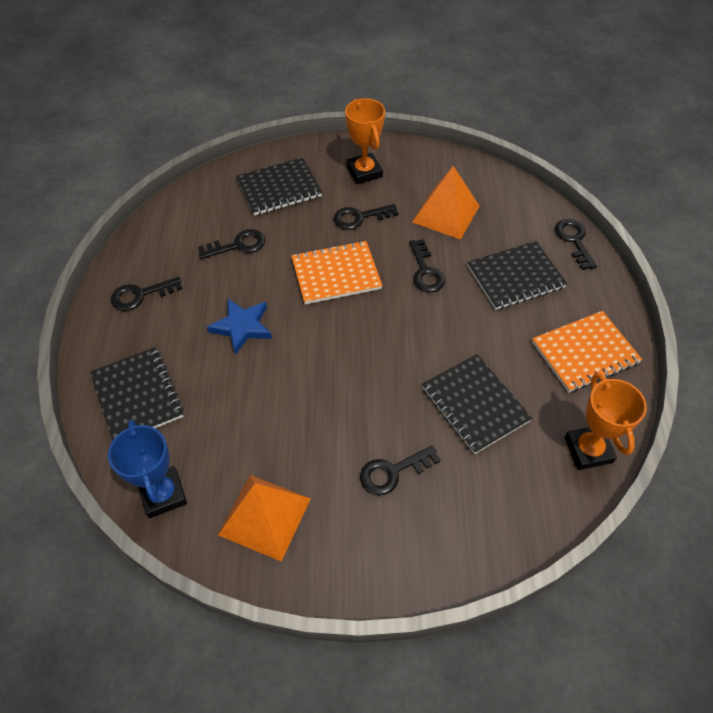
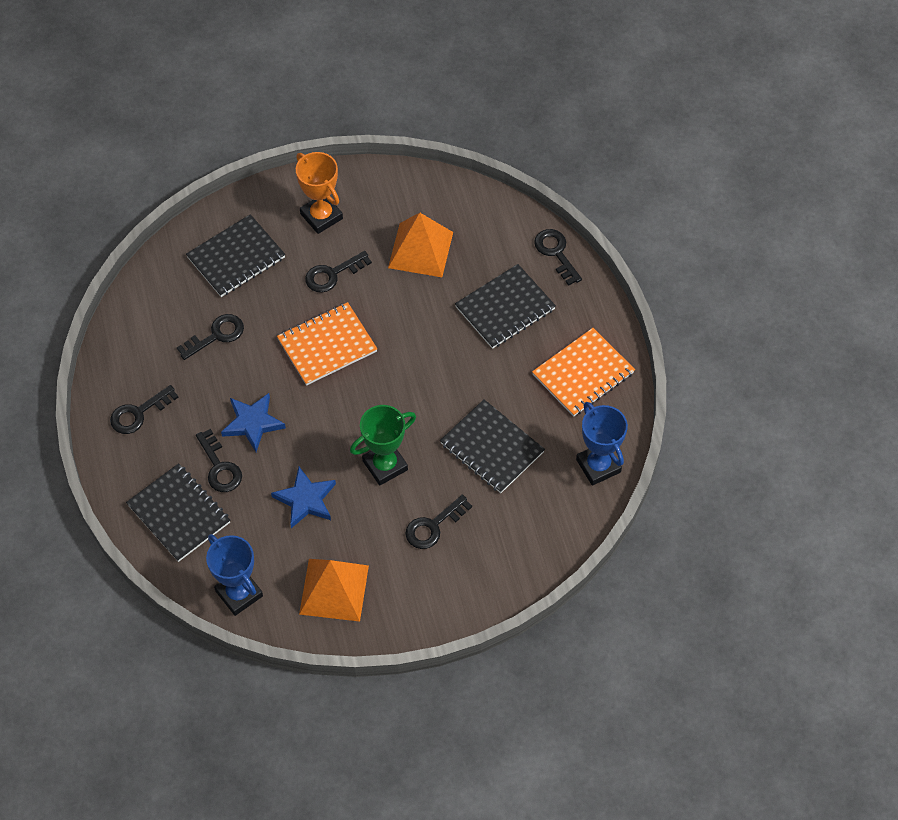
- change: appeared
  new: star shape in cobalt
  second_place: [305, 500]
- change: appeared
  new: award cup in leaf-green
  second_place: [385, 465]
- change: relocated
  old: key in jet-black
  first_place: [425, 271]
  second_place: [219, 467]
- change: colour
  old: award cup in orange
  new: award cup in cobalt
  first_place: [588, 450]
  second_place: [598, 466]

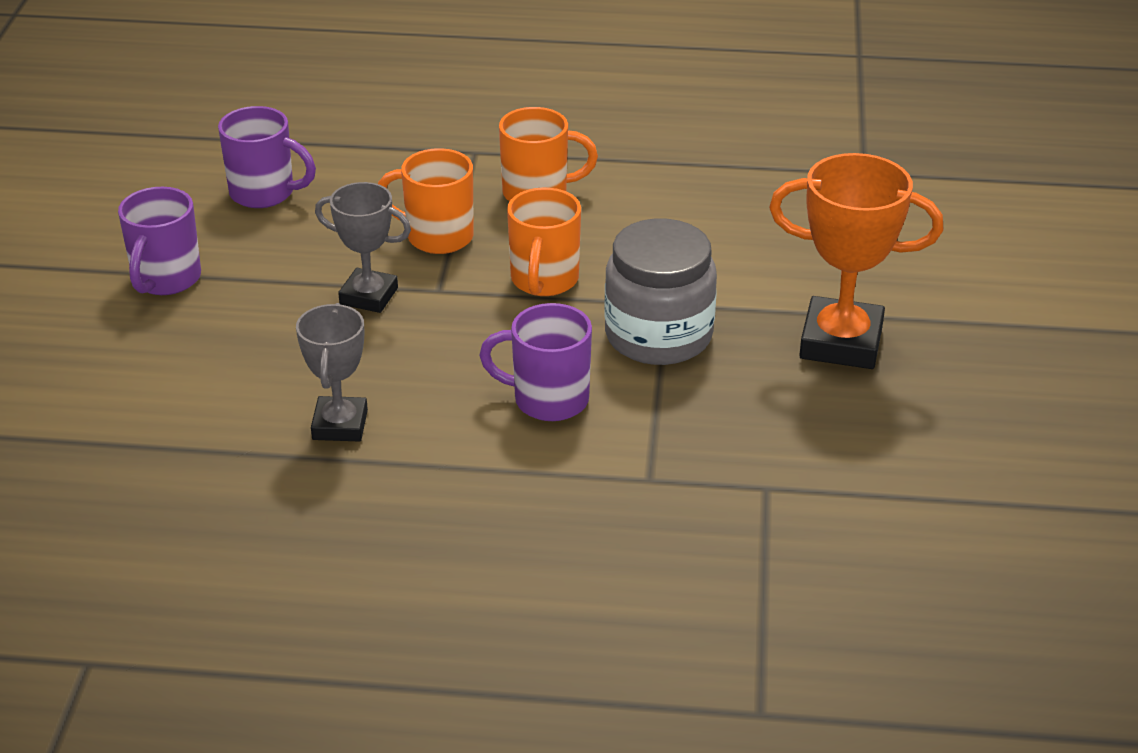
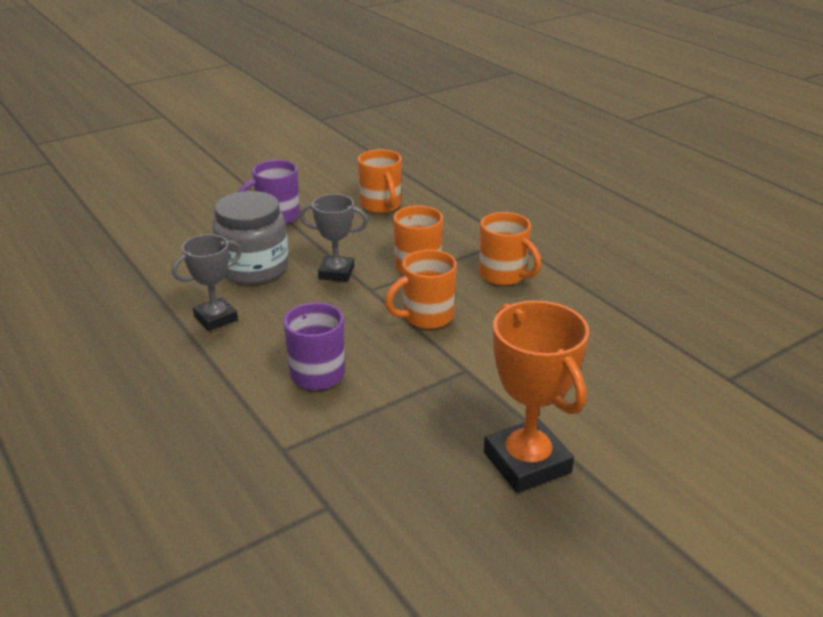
- change: relocated
  old: preserve jar in grey
  first_place: [658, 335]
  second_place: [254, 268]
- change: colour
  old: coffee mug in royal purple
  new: coffee mug in orange
  first_place: [264, 193]
  second_place: [381, 206]
- change: spun
  old: award cup in grey
  first_place: [368, 296]
  second_place: [336, 273]
  degrees: -60

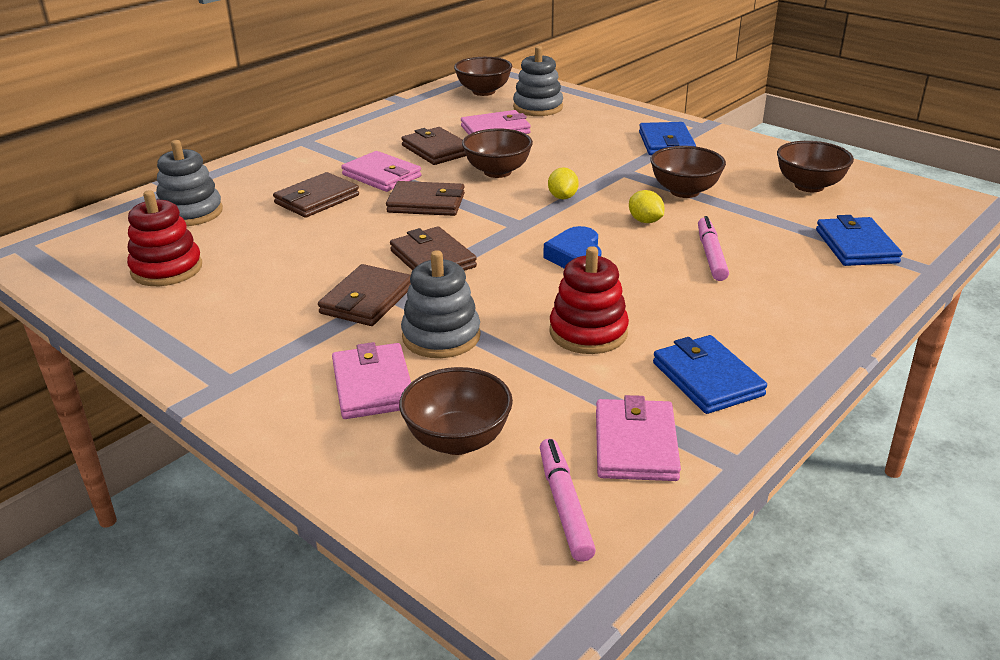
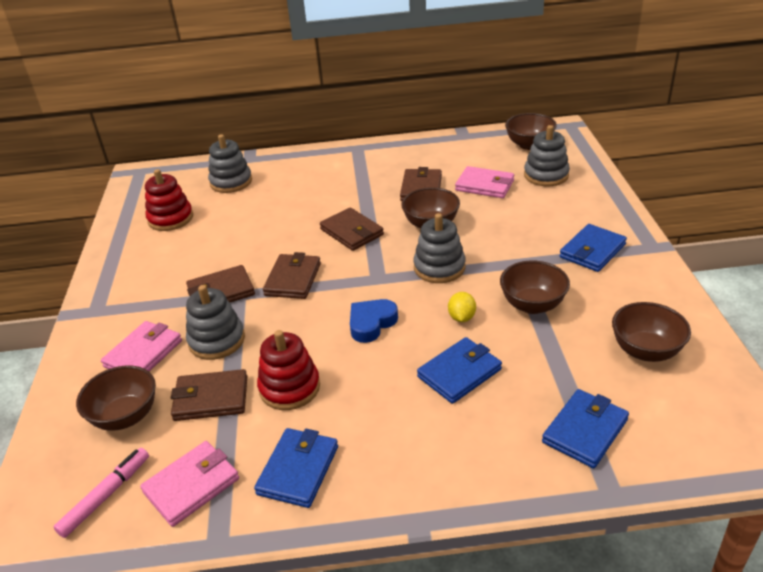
- change: missing
  old: wallet in rosy
  first_place: [382, 175]
- change: relocated
  old: wallet in brown
  first_place: [317, 199]
  second_place: [211, 398]
- change: exchanged
  old: lemon in golden
  new: stacking toy in grey
  first_place: [562, 197]
  second_place: [439, 267]
- change: exchanged
  old: felt pen in rosy
  new: wallet in cobalt
  first_place: [711, 255]
  second_place: [459, 373]

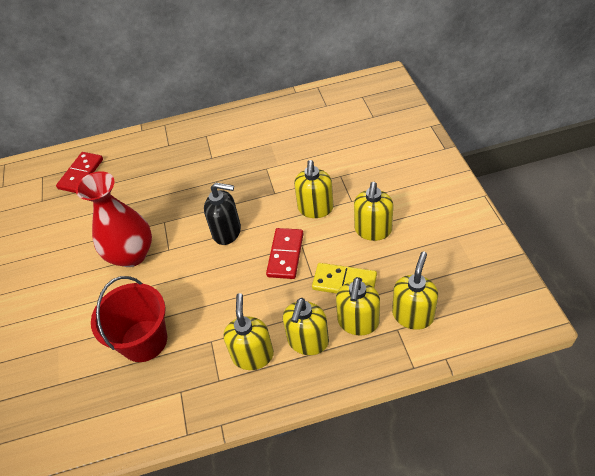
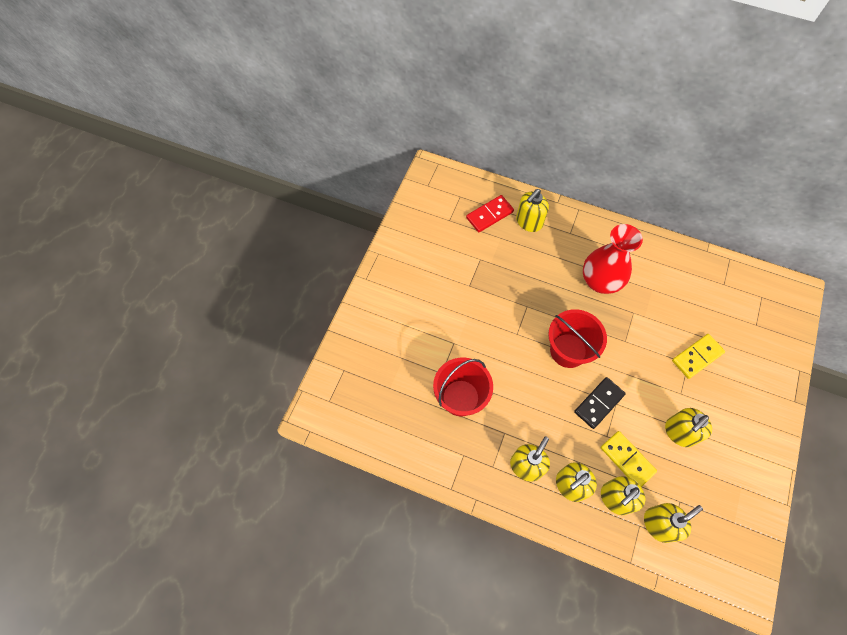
- change: appeared
  new: domino in golden
  second_place: [697, 357]
- change: relocated
  old: tall vase in crimson
  first_place: [132, 254]
  second_place: [600, 281]
- change: relocated
  old: soap pump in golden
  first_place: [315, 209]
  second_place: [529, 222]
- change: exchanged
  old: soap pump in jet-black
  new: pail in crimson
  first_place: [227, 232]
  second_place: [568, 350]
- change: colour
  old: domino in crimson
  new: domino in jet-black
  first_place: [285, 255]
  second_place: [599, 403]

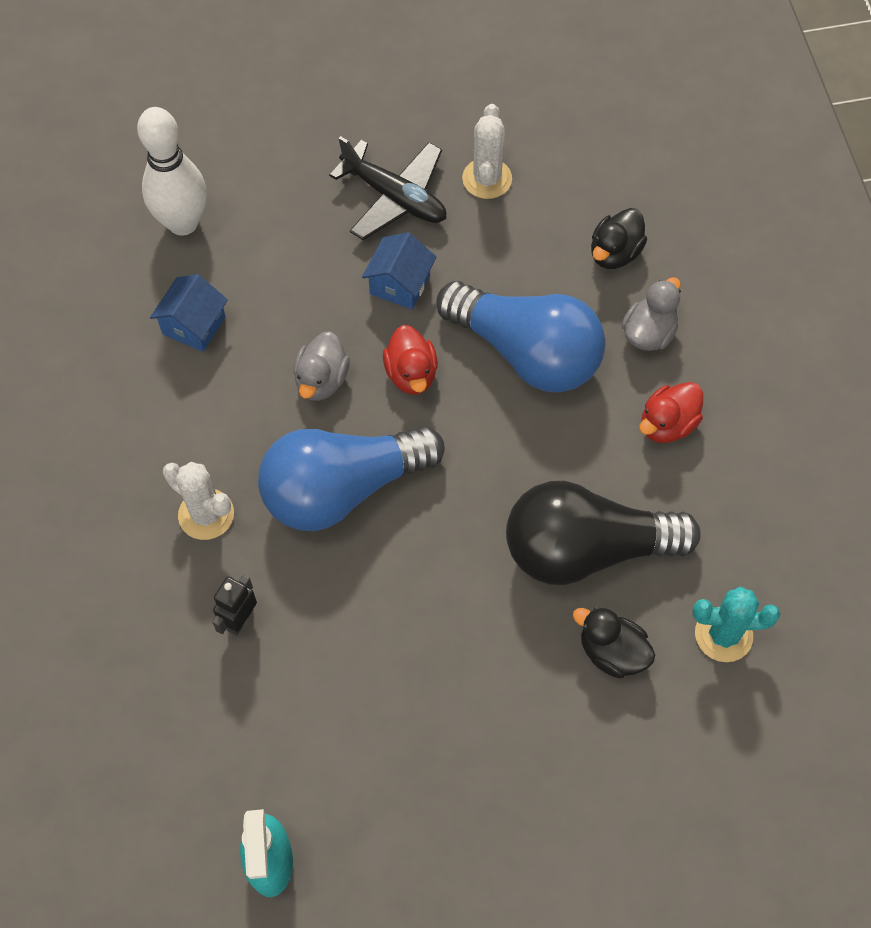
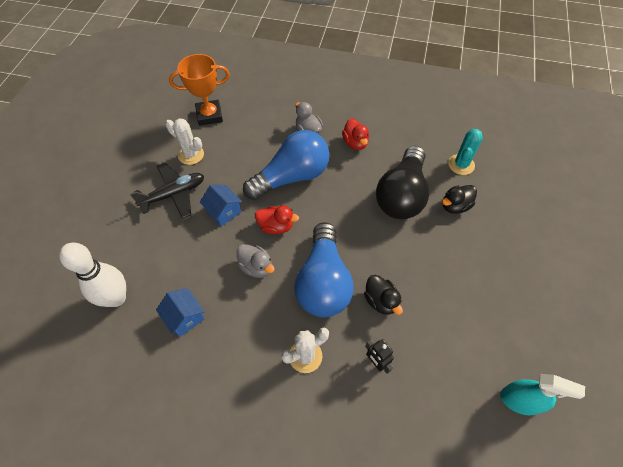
- change: appeared
  new: award cup in orange
  second_place: [209, 115]
- change: relocated
  old: duck in jet-black
  first_place: [615, 253]
  second_place: [381, 301]

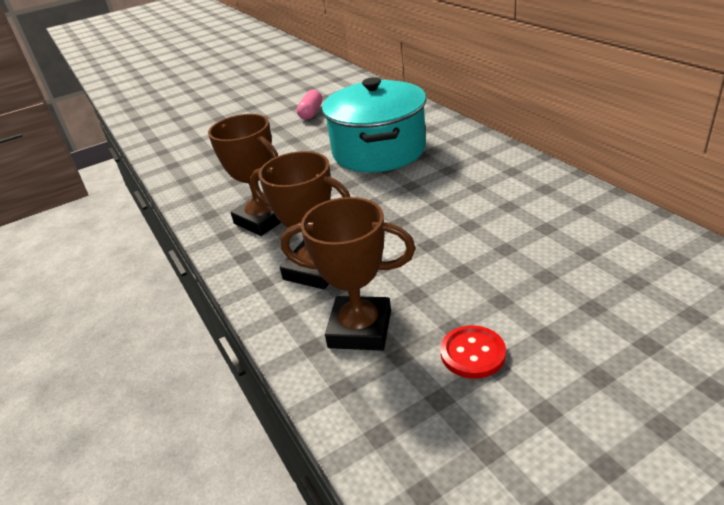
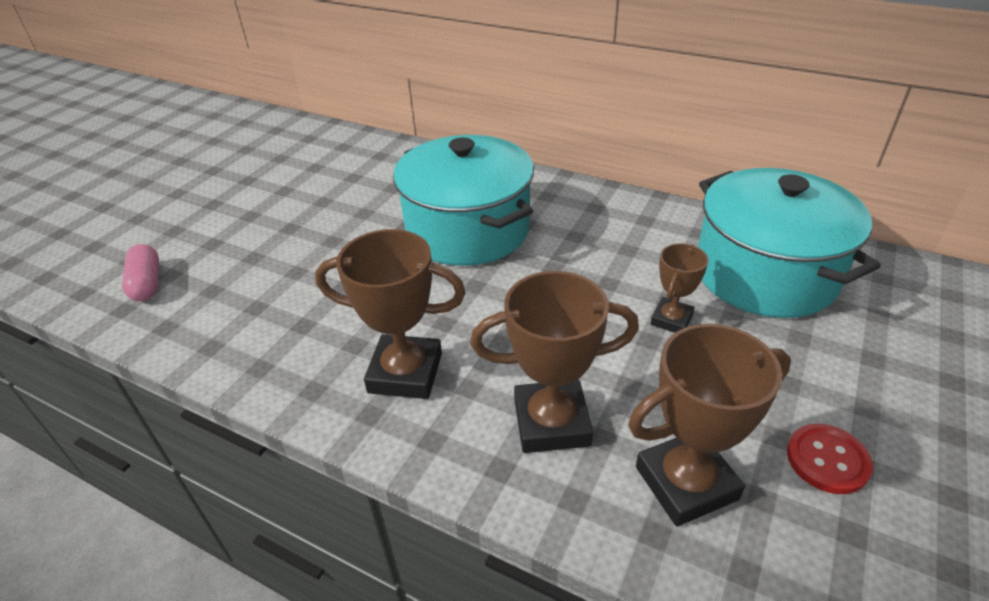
- change: appeared
  new: award cup in brown
  second_place: [671, 320]
- change: appeared
  new: pot in turquoise
  second_place: [765, 274]
- change: relocated
  old: pill shape in rosy
  first_place: [311, 113]
  second_place: [147, 283]

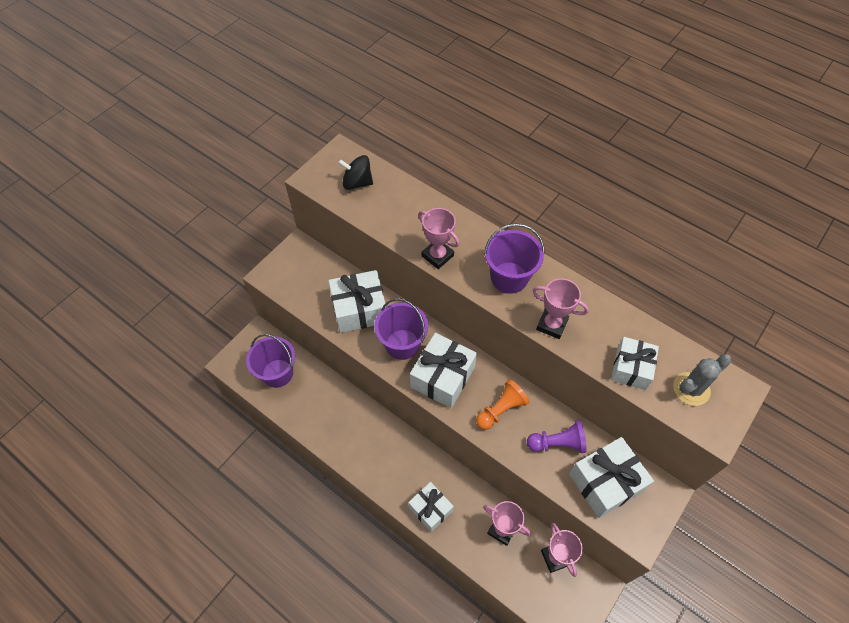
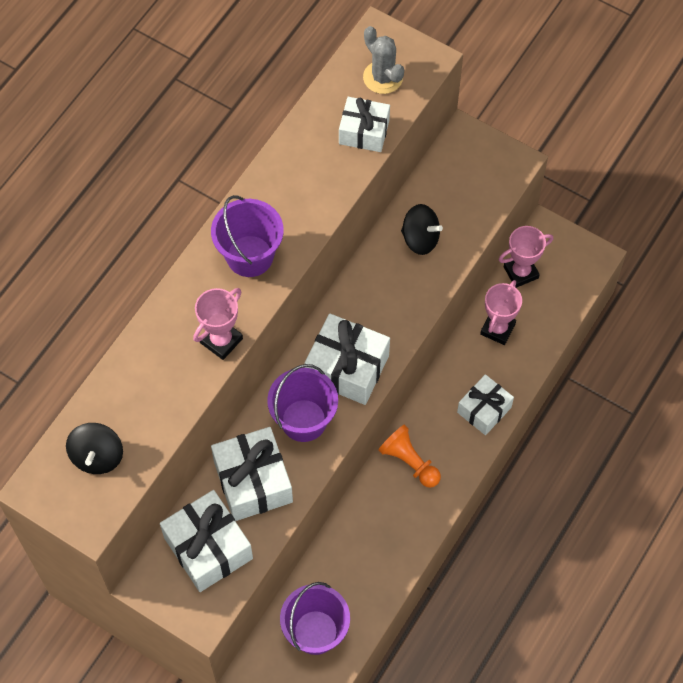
- change: missing
  old: award cup in rosy
  first_place: [552, 325]
- change: relocated
  old: game pawn in orange
  first_place: [501, 410]
  second_place: [409, 462]
- change: relocated
  old: gift in snow-white
  first_place: [606, 482]
  second_place: [208, 548]
- change: exchanged
  old: game pawn in royal purple
  new: whirligig in jet-black
  first_place: [557, 443]
  second_place: [420, 239]

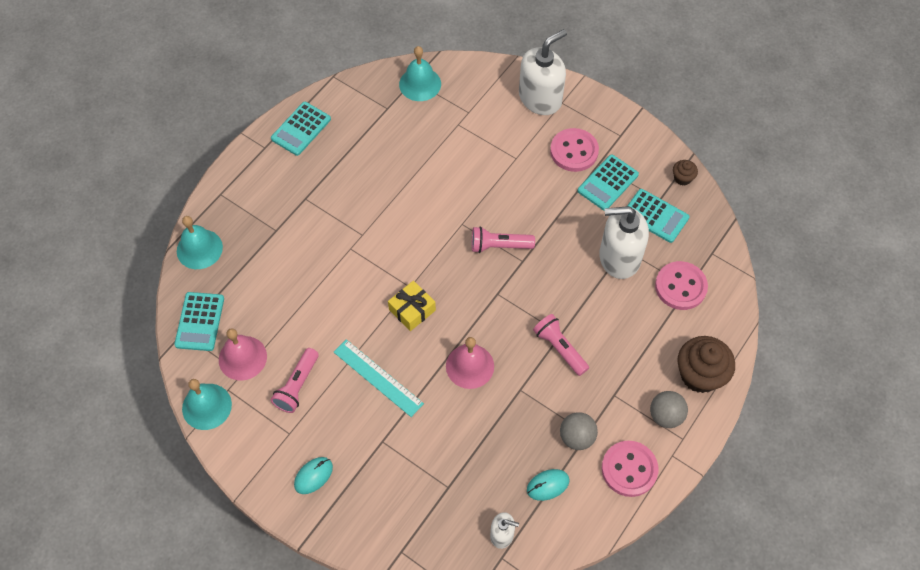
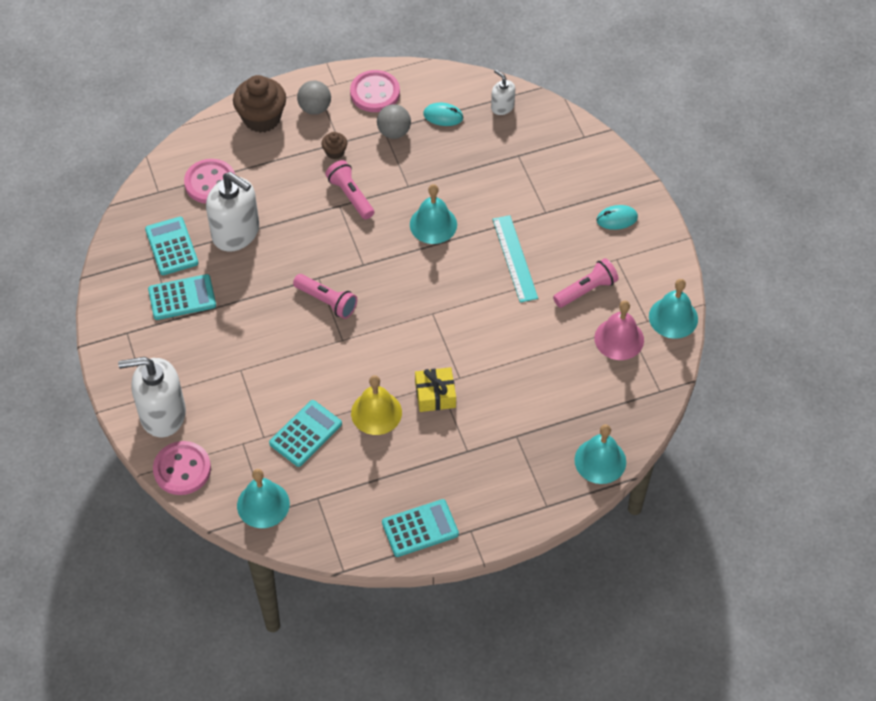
- change: appeared
  new: bell in golden
  second_place: [376, 412]
- change: relocated
  old: calculator in turquoise
  first_place: [200, 322]
  second_place: [305, 433]
- change: relocated
  old: gift in golden
  first_place: [412, 310]
  second_place: [435, 395]
- change: relocated
  old: sewing button in rosy
  first_place: [574, 151]
  second_place: [182, 469]
- change: relocated
  old: cupcake in brown
  first_place: [682, 178]
  second_place: [335, 152]
- change: colour
  old: bell in rosy
  new: bell in turquoise
  first_place: [470, 366]
  second_place: [433, 224]
- change: spun
  old: pocket torch in rosy
  first_place: [559, 348]
  second_place: [350, 196]
  degrees: 150

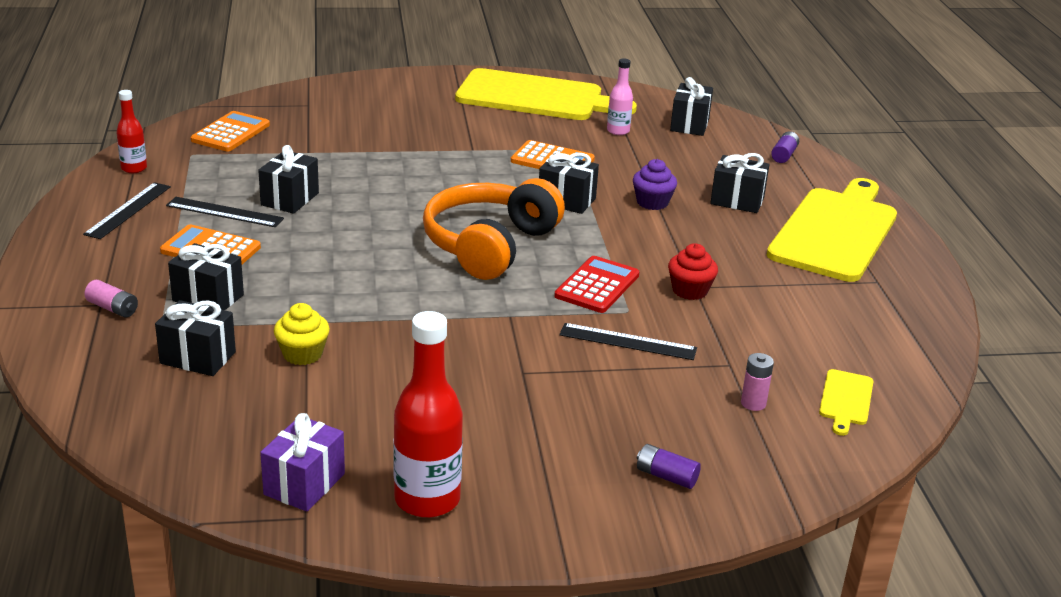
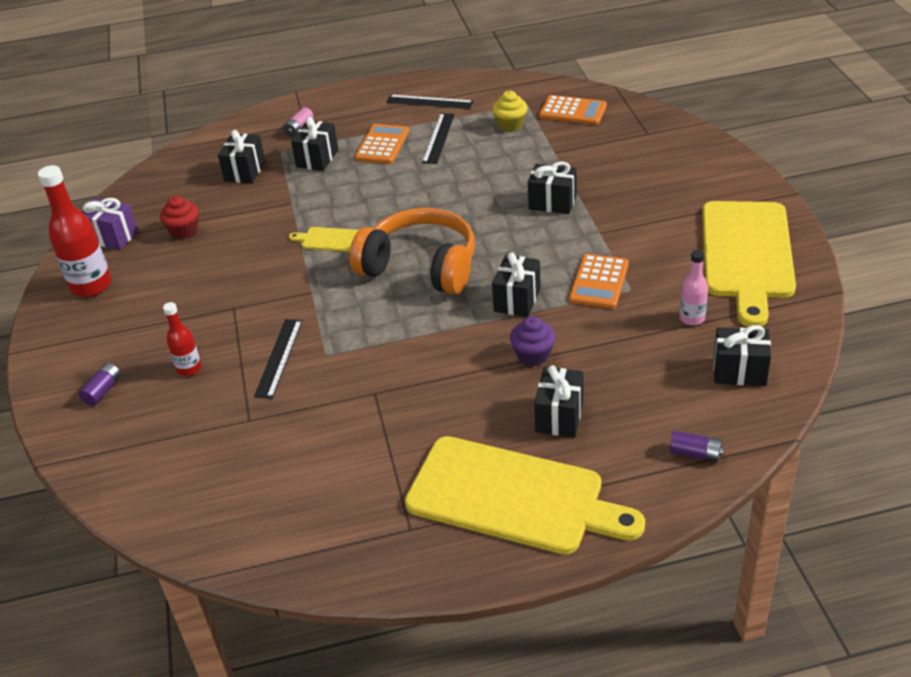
- change: missing
  old: calculator in crimson
  first_place: [597, 286]
- change: missing
  old: battery in rosy
  first_place: [753, 403]
- change: relocated
  old: drink bottle in crimson
  first_place: [134, 168]
  second_place: [189, 368]
- change: relocated
  old: gift in jet-black
  first_place: [290, 199]
  second_place: [552, 202]
- change: relocated
  old: cupcake in golden
  first_place: [302, 354]
  second_place: [510, 124]
- change: relocated
  old: cupcake in crimson
  first_place: [690, 290]
  second_place: [184, 230]
- change: relocated
  old: chopping board in golden
  first_place: [845, 400]
  second_place: [329, 240]

